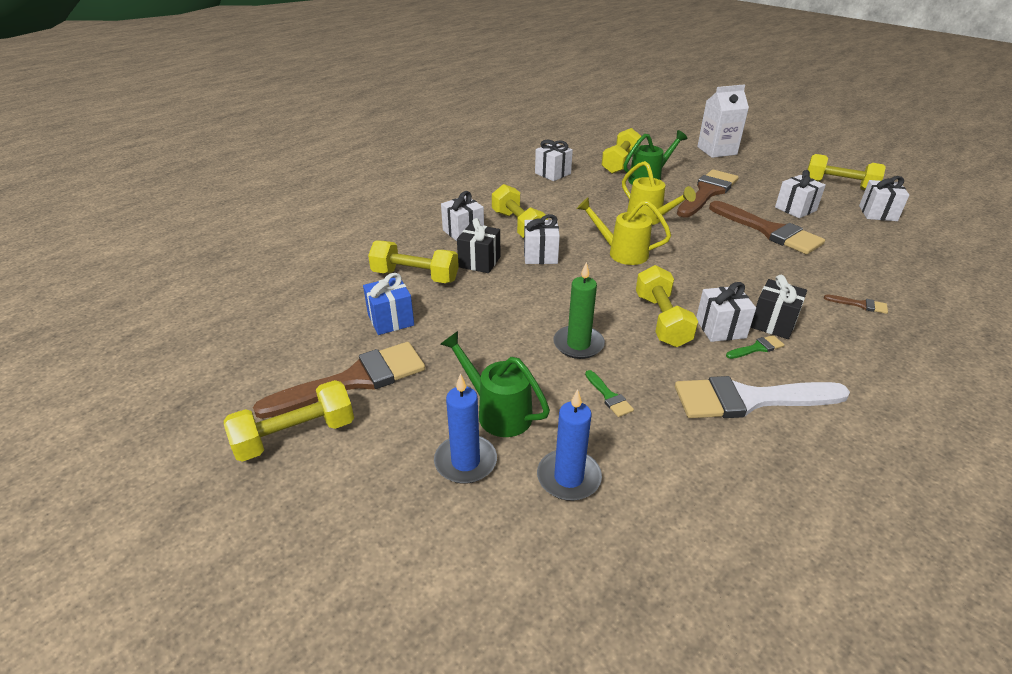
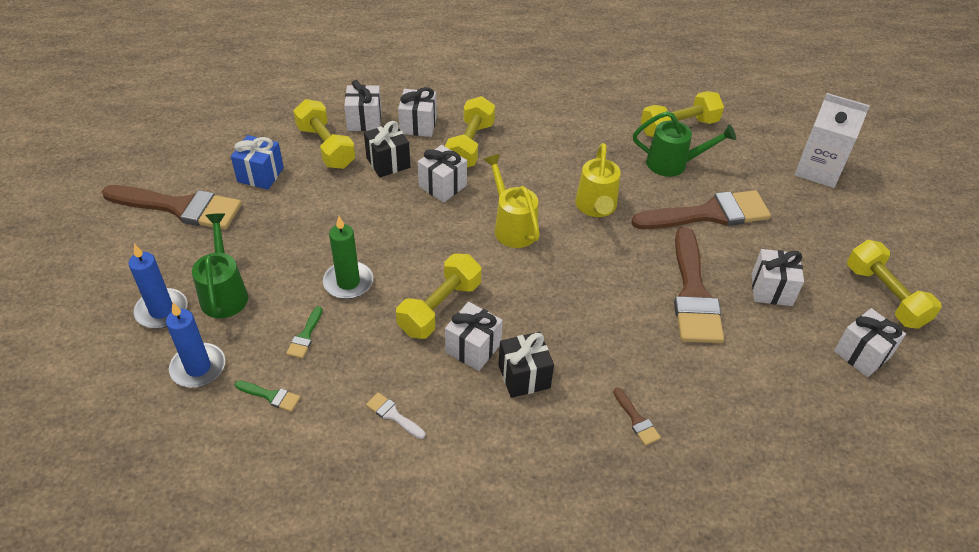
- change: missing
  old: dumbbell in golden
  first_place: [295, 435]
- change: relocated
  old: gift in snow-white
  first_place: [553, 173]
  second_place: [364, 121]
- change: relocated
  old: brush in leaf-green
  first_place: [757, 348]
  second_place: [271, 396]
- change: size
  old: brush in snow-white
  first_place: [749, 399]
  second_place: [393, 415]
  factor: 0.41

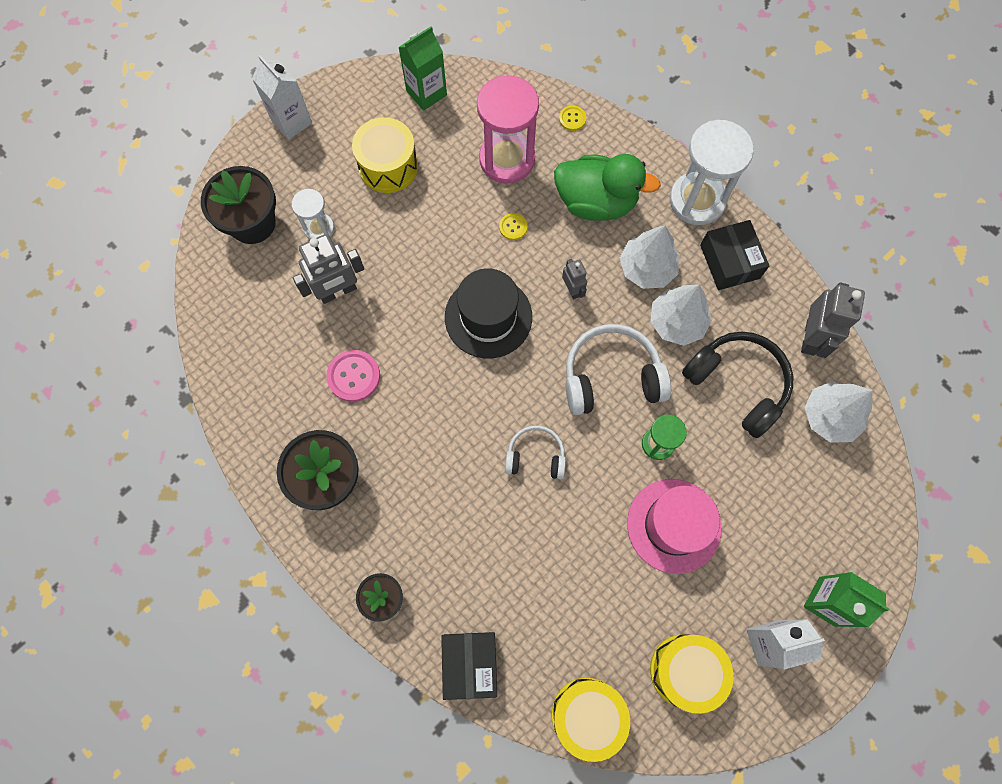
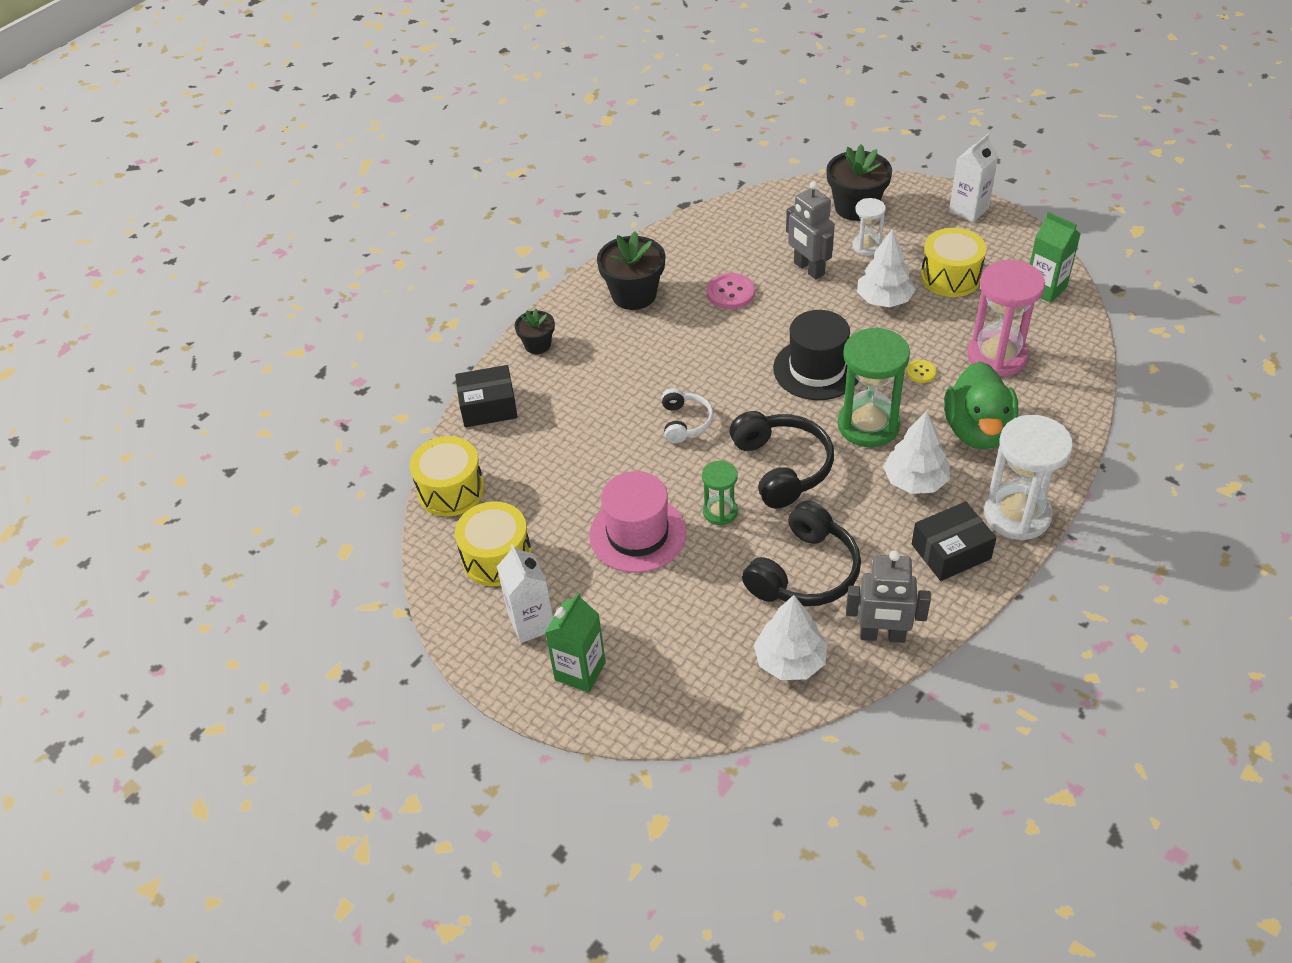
- change: missing
  old: sewing button in golden
  first_place: [572, 119]
- change: relocated
  old: tree in snow-white
  first_place: [677, 322]
  second_place: [884, 300]
- change: exchanged
  old: toy robot in grey
  new: sandglass in leaf-green
  first_place: [572, 289]
  second_place: [868, 425]
- change: colour
  old: headset in snow-white
  new: headset in jet-black
  first_place: [611, 377]
  second_place: [782, 467]

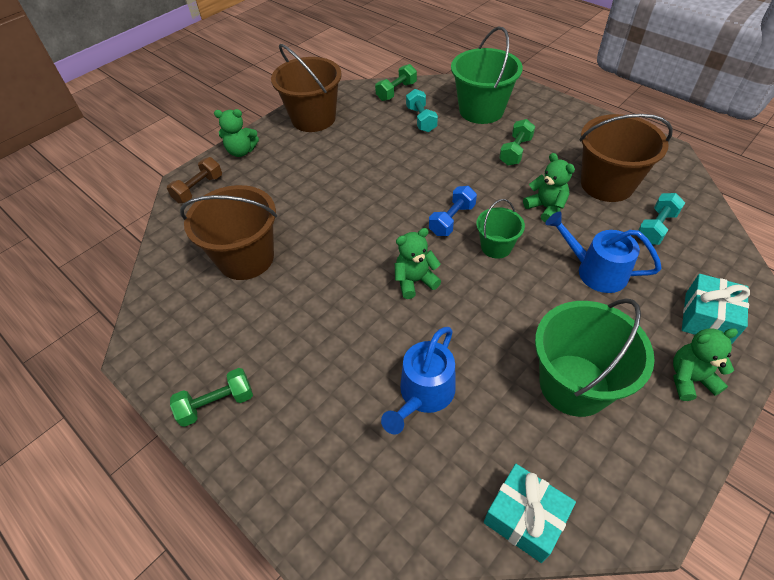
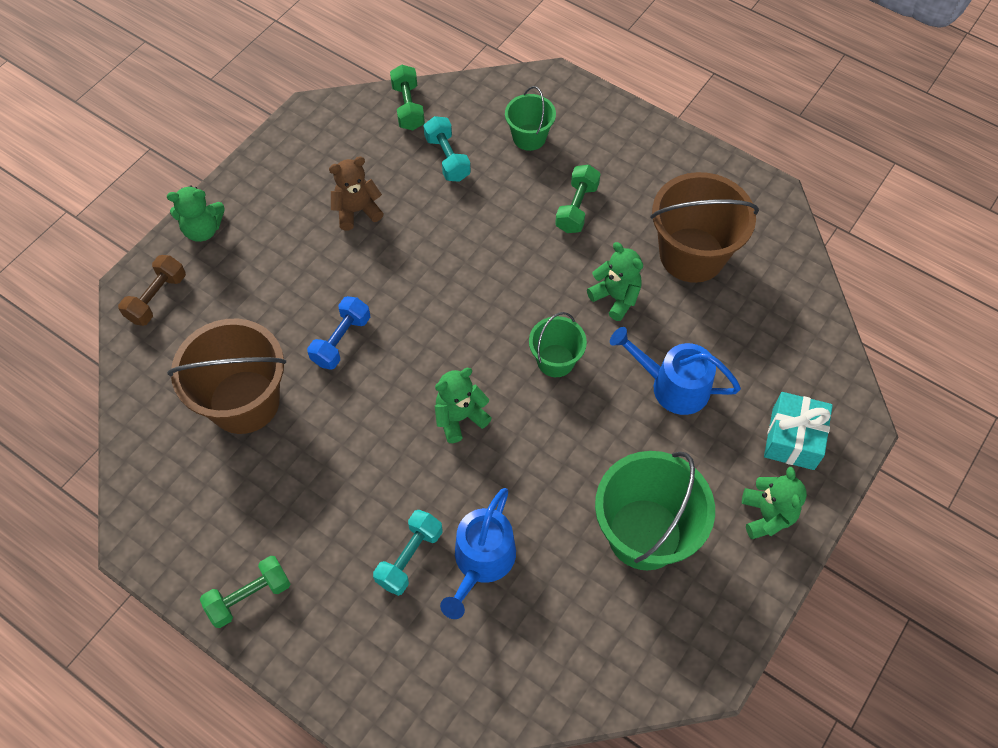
- change: missing
  old: pail in brown
  first_place: [313, 118]
- change: missing
  old: gift in turquoise
  first_place: [524, 518]
- change: appeared
  new: teddy in brown
  second_place: [357, 211]
- change: relocated
  old: dumbbell in cobalt
  first_place: [452, 220]
  second_place: [341, 340]
- change: relocated
  old: dumbbell in turquoise
  first_place: [656, 228]
  second_place: [410, 558]
- change: spun
  old: dumbbell in leaf-green
  first_place: [396, 91]
  second_place: [408, 107]
  degrees: -45
- change: spun
  old: teddy in leaf-green
  first_place: [689, 379]
  second_place: [767, 515]
  degrees: 105
- change: size
  old: pail in leaf-green
  first_place: [481, 110]
  second_place: [529, 137]
  factor: 0.54

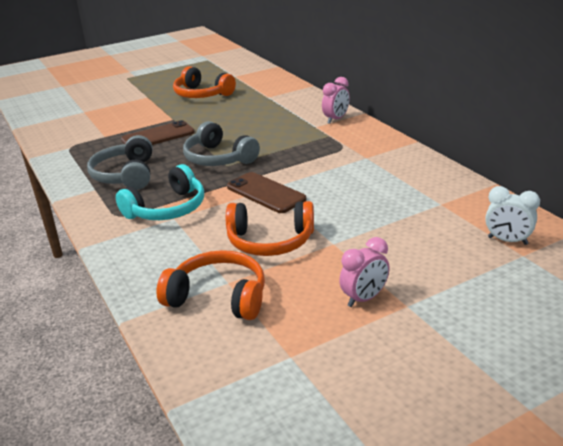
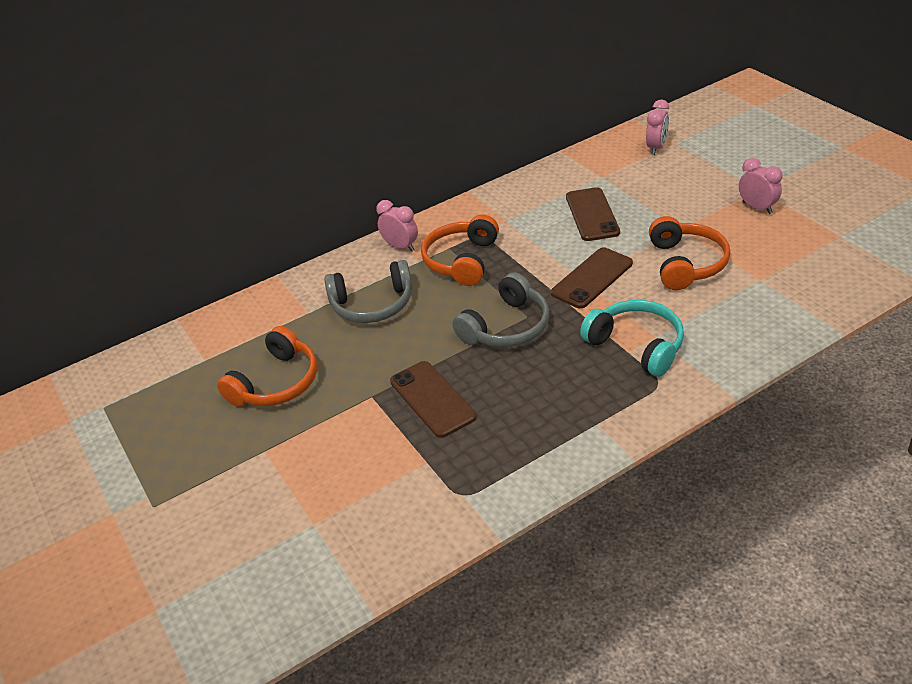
- change: appeared
  new: mobile phone in brown
  second_place: [592, 214]
- change: relocated
  old: headset in grey
  first_place: [126, 175]
  second_place: [372, 304]
- change: relocated
  old: headset in orange
  first_place: [218, 297]
  second_place: [462, 260]
- change: colour
  old: alarm clock in snow-white
  new: alarm clock in rosy
  first_place: [507, 241]
  second_place: [656, 148]

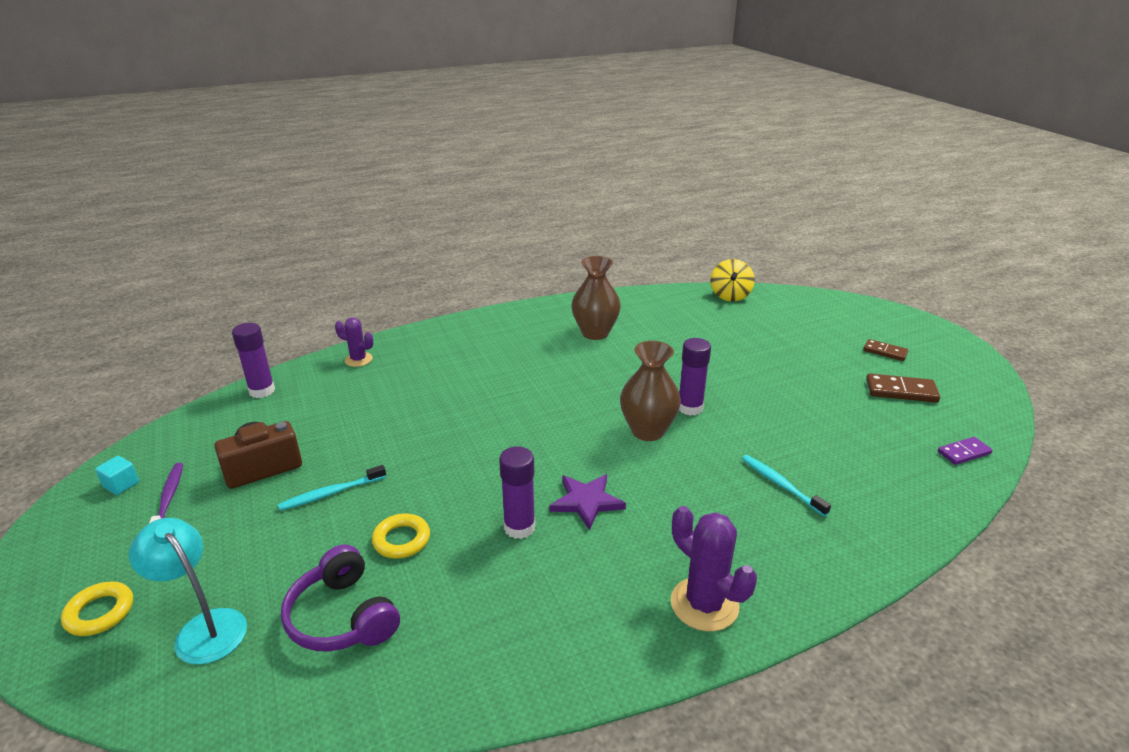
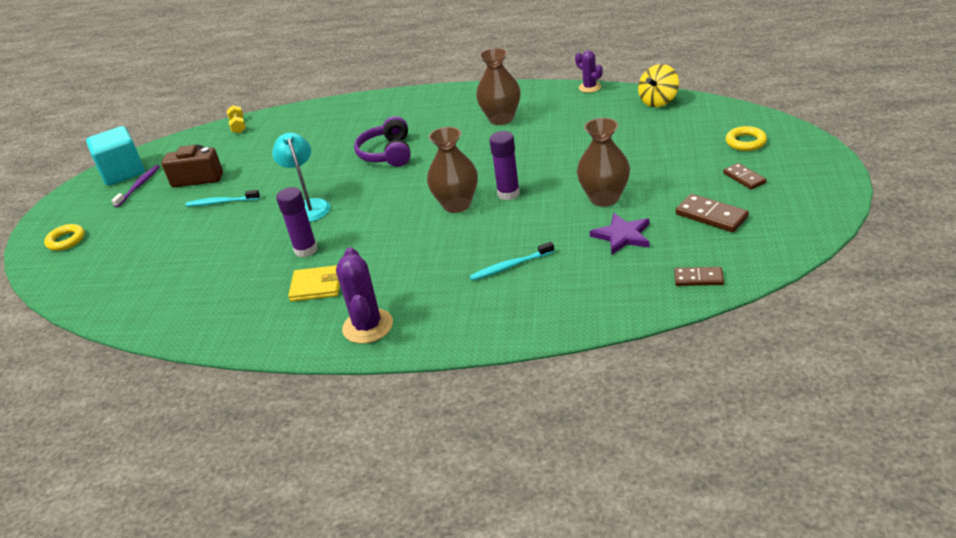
- change: appeared
  new: wallet in golden
  second_place: [316, 286]
- change: appeared
  new: tall vase in brown
  second_place: [604, 198]
- change: relocated
  old: reading lamp in turquoise
  first_place: [204, 627]
  second_place: [308, 206]
- change: relocated
  old: headset in royal purple
  first_place: [342, 617]
  second_place: [387, 153]
- change: relocated
  old: prickly plant in royal purple
  first_place: [358, 360]
  second_place: [590, 87]
- change: relocated
  old: ring in golden
  first_place: [401, 540]
  second_place: [745, 142]
- change: relocated
  old: star shape in royal purple
  first_place: [586, 501]
  second_place: [622, 236]
- change: exchanged
  old: glue stick in royal purple
  new: dumbbell in golden
  first_place: [262, 391]
  second_place: [238, 126]
- change: colour
  old: domino in royal purple
  new: domino in brown
  first_place: [964, 453]
  second_place: [698, 278]
- change: spun
  old: tooth brush in turquoise
  first_place: [781, 485]
  second_place: [510, 266]
  degrees: -105
- change: size
  old: solid cube in turquoise
  first_place: [121, 485]
  second_place: [123, 172]
  factor: 2.35

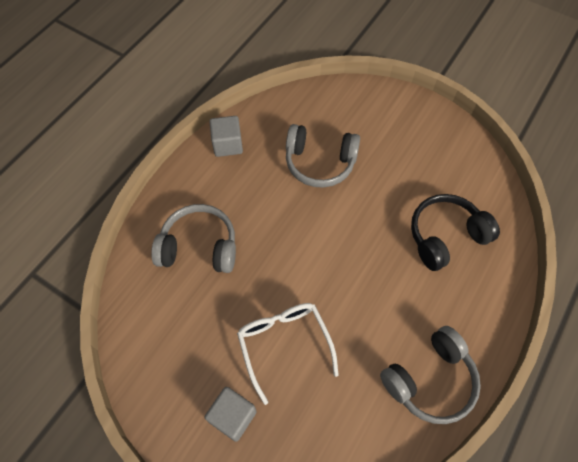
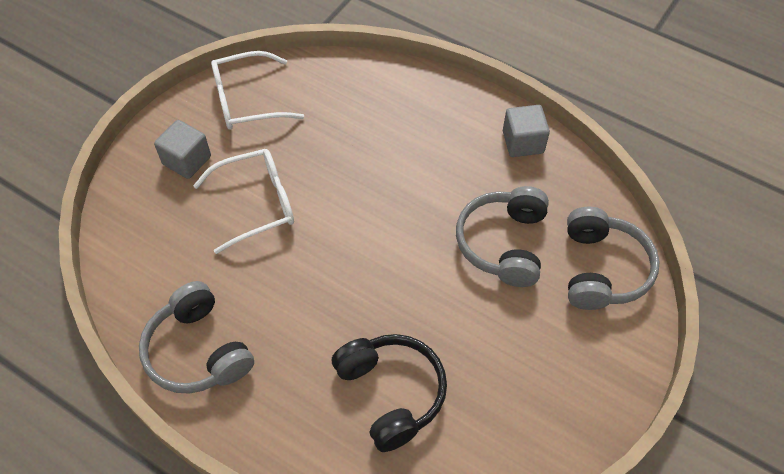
- change: appeared
  new: eyeglasses in snow-white
  second_place: [247, 100]
- change: relocated
  old: headset in grey
  first_place: [199, 247]
  second_place: [602, 269]

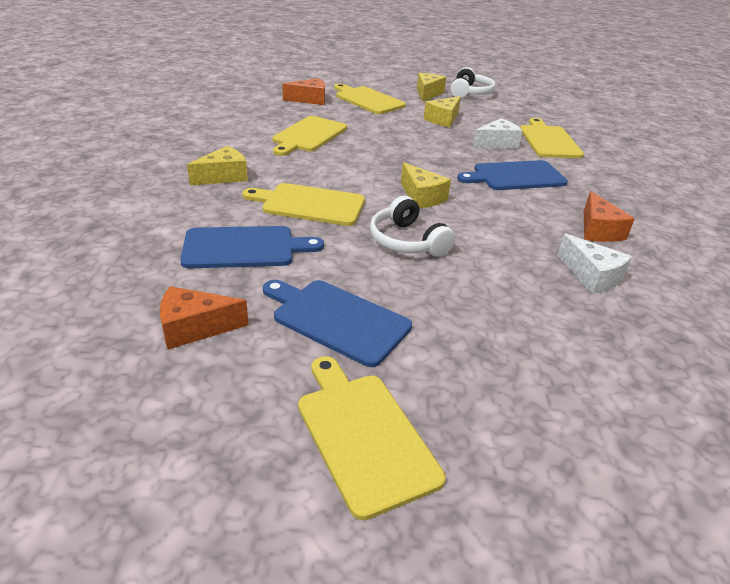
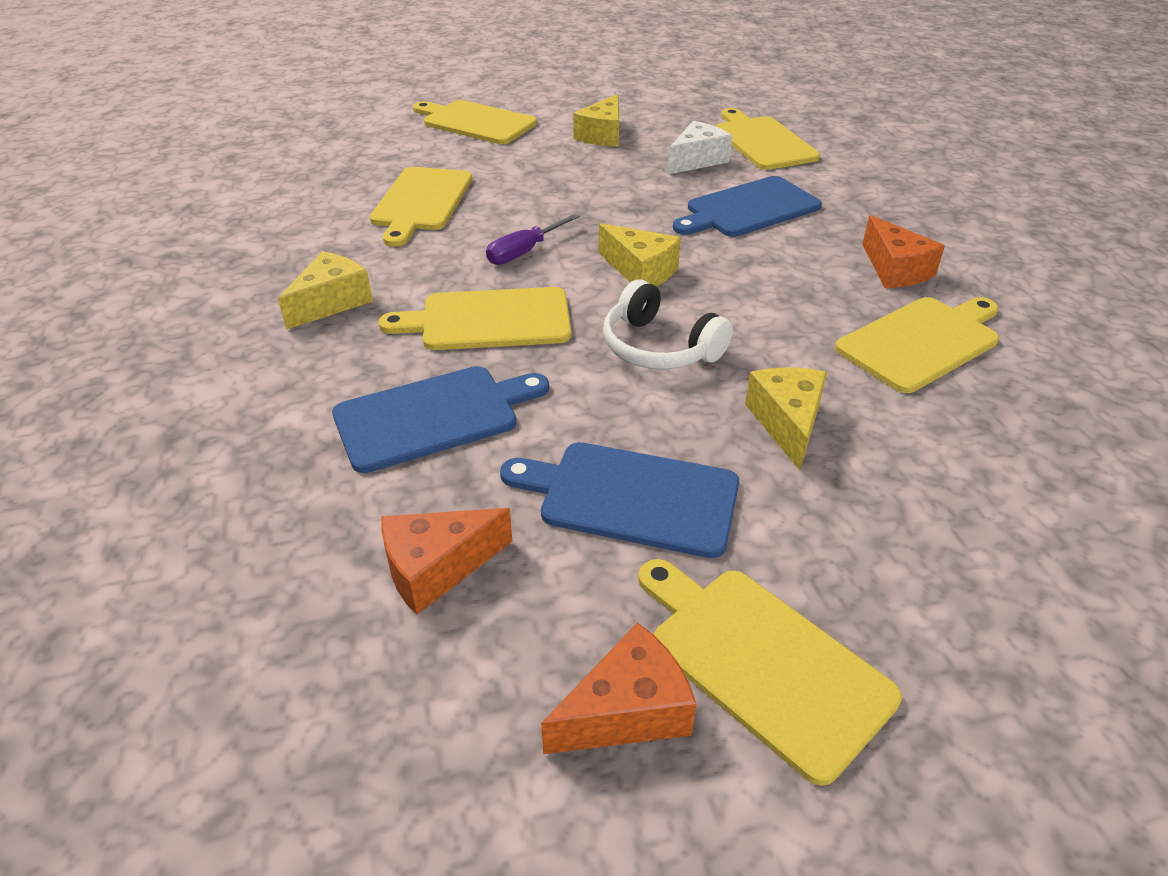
- change: missing
  old: headset in snow-white
  first_place: [470, 93]
- change: appeared
  new: flat screwdriver in royal purple
  second_place: [524, 252]
- change: relocated
  old: piece of cheese in orange
  first_place: [310, 100]
  second_place: [627, 711]
- change: relocated
  old: piece of cheese in golden
  first_place: [428, 94]
  second_place: [787, 423]
- change: exchanged
  old: piece of cheese in snow-white
  new: chopping board in golden
  first_place: [591, 276]
  second_place: [921, 342]

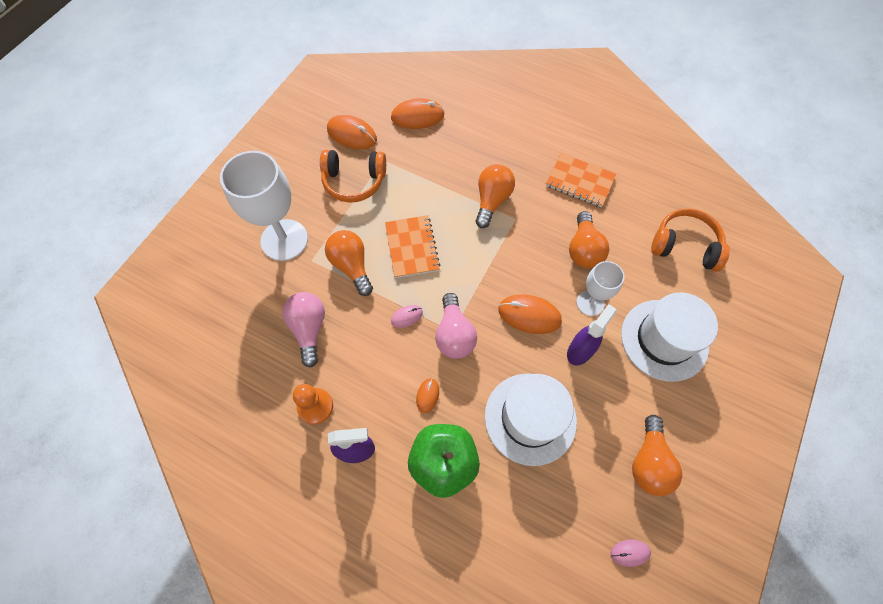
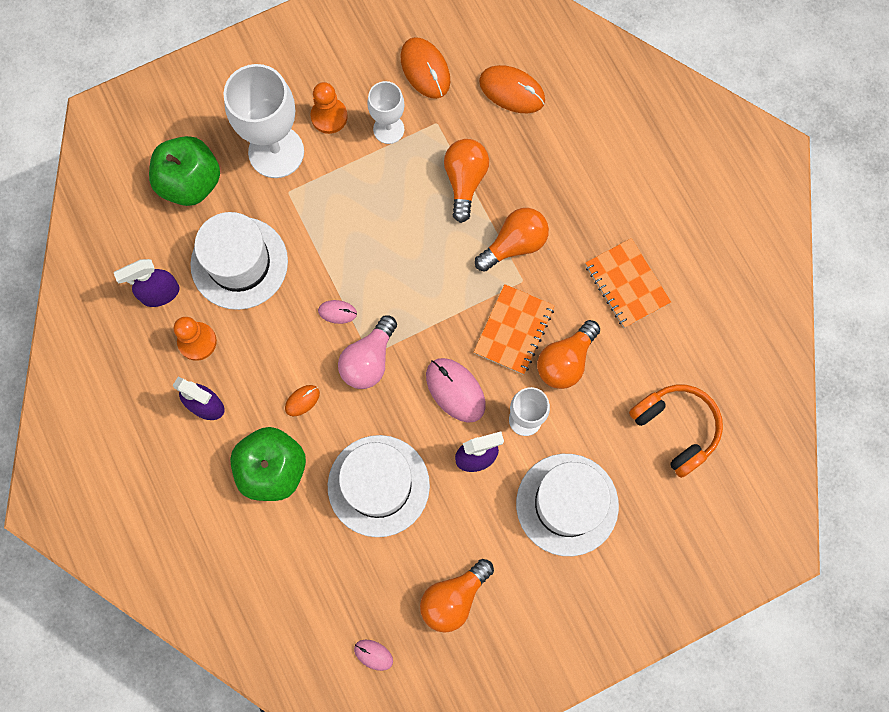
- change: appeared
  new: spray cleaner in royal purple
  second_place: [160, 294]
- change: appeared
  new: apple fruit in leaf-green
  second_place: [190, 182]
- change: appeared
  new: game pawn in orange
  second_place: [329, 116]
- change: relocated
  old: light bulb in orange
  first_place: [351, 266]
  second_place: [465, 181]
- change: relocated
  old: notepad in orange
  first_place: [412, 247]
  second_place: [513, 330]
- change: exchanged
  old: light bulb in rosy
  new: top hat in snow-white
  first_place: [309, 329]
  second_place: [239, 263]
- change: exchanged
  old: headset in orange
  new: wine glass in snow-white
  first_place: [354, 181]
  second_place: [388, 129]
- change: colour
  old: computer mouse in orange
  new: computer mouse in rosy
  first_place: [529, 315]
  second_place: [455, 390]

